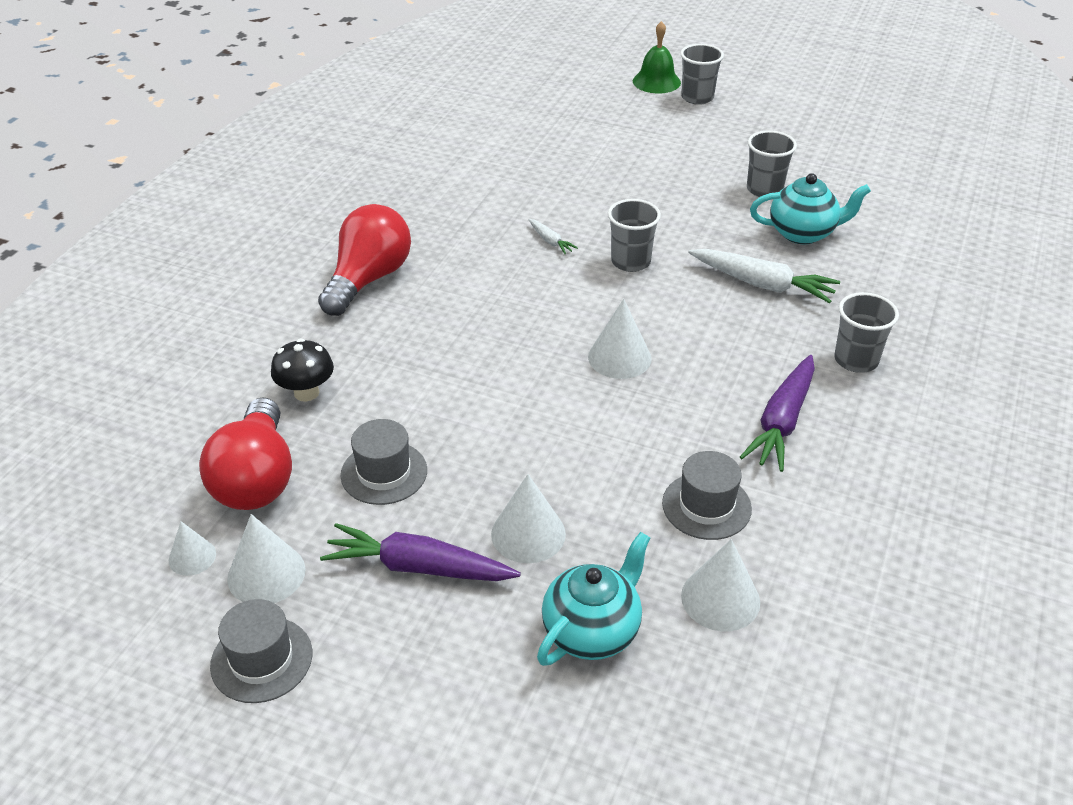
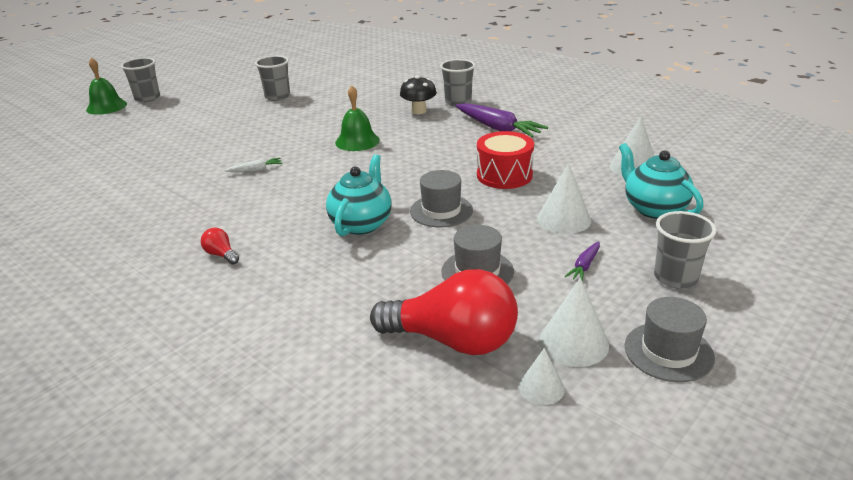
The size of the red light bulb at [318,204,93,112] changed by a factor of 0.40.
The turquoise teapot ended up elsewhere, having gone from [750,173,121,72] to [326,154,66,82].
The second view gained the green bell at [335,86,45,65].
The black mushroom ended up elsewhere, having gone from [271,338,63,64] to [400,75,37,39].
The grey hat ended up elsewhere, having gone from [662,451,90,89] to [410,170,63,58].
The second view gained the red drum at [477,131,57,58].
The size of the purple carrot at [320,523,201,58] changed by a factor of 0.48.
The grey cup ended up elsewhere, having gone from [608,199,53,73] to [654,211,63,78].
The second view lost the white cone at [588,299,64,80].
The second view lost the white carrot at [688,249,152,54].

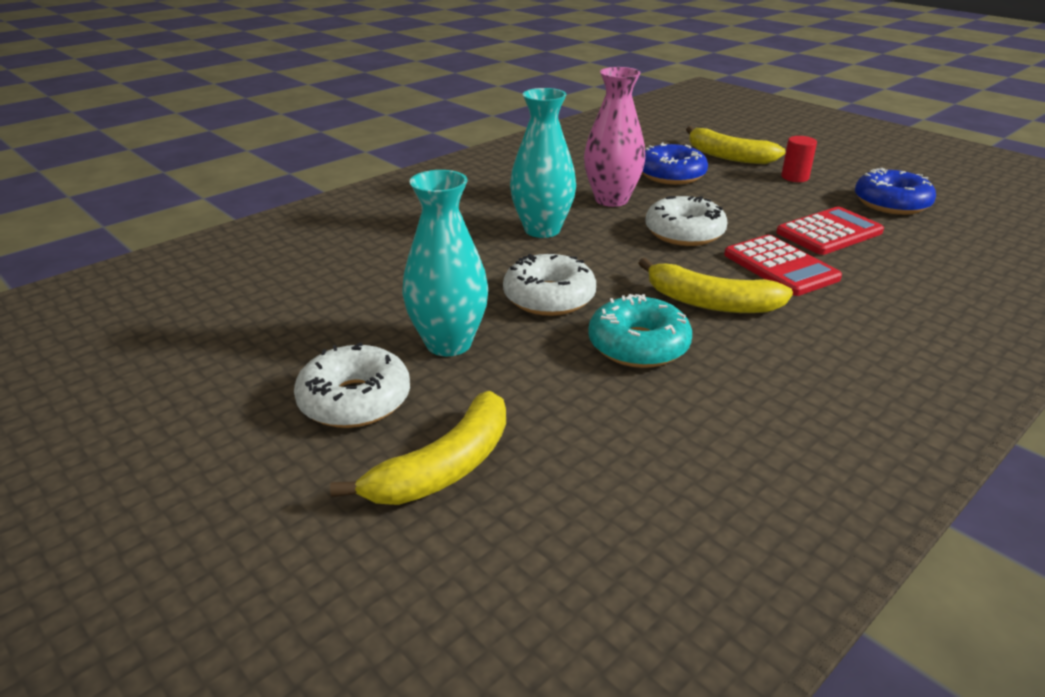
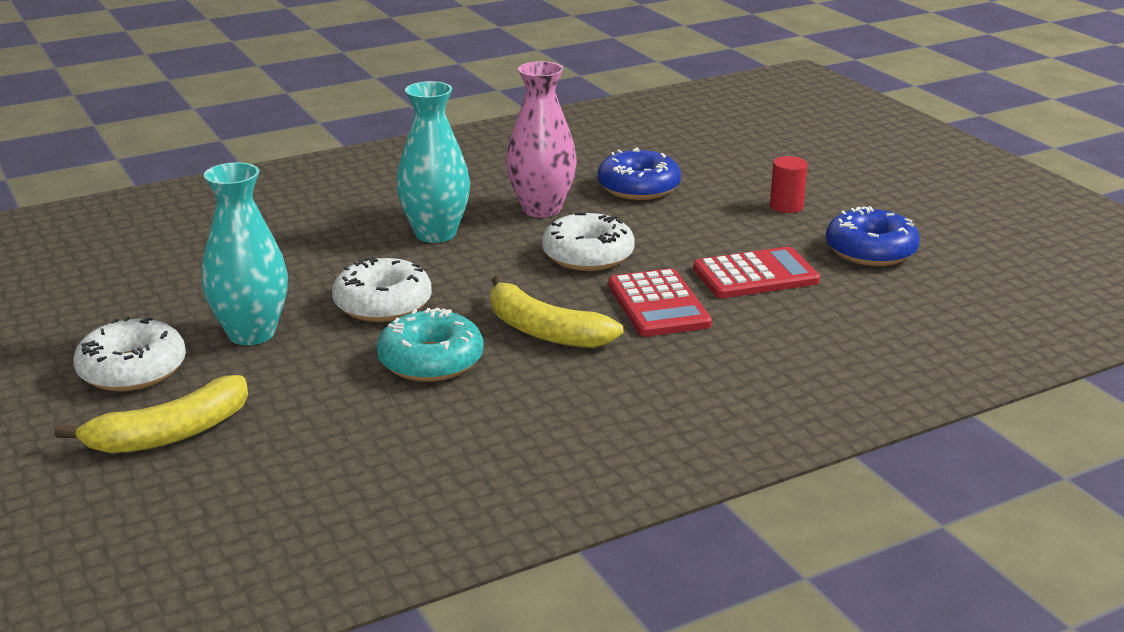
The second view lost the yellow banana at [686,126,100,38].

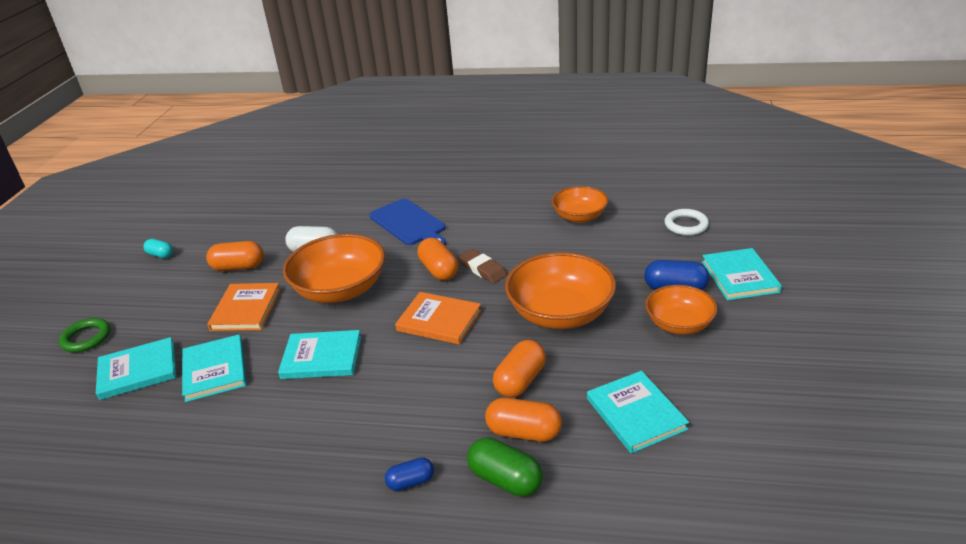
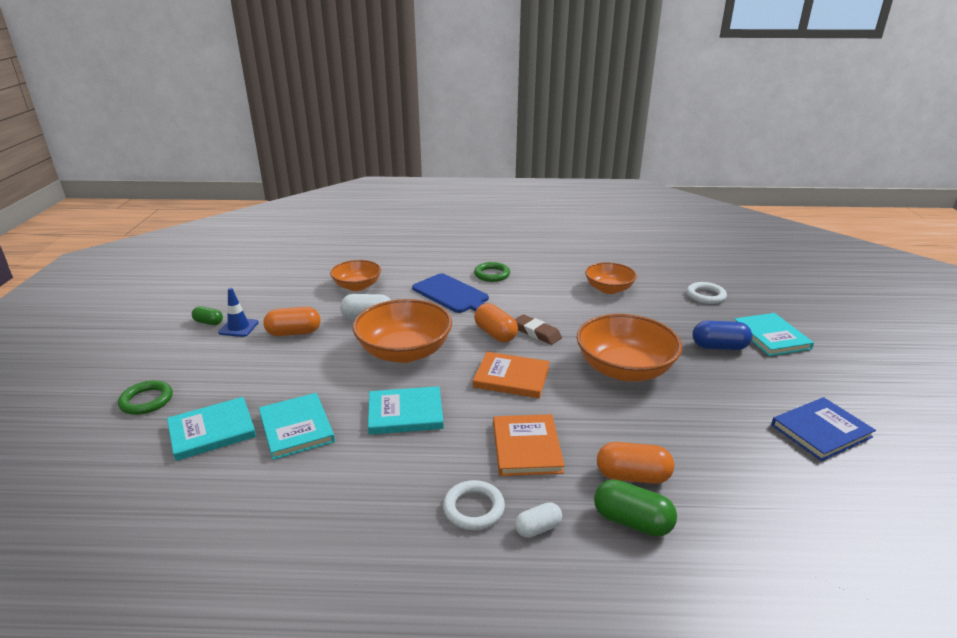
What was the turquoise capsule at [143,239,30,19] turned into the green capsule at [192,306,31,19].
The second view gained the blue traffic cone at [218,288,41,49].
The orange bowl ended up elsewhere, having gone from [645,285,72,50] to [330,260,51,31].
The second view gained the white ring at [443,480,62,50].
The second view gained the green ring at [474,262,36,20].
The orange book ended up elsewhere, having gone from [207,283,74,48] to [493,414,72,62].
What was the blue capsule at [385,457,49,34] turned into the white capsule at [515,502,47,36].
The second view gained the blue book at [771,397,105,64].
The second view lost the orange capsule at [493,340,53,58].
The second view lost the turquoise book at [587,371,102,82].

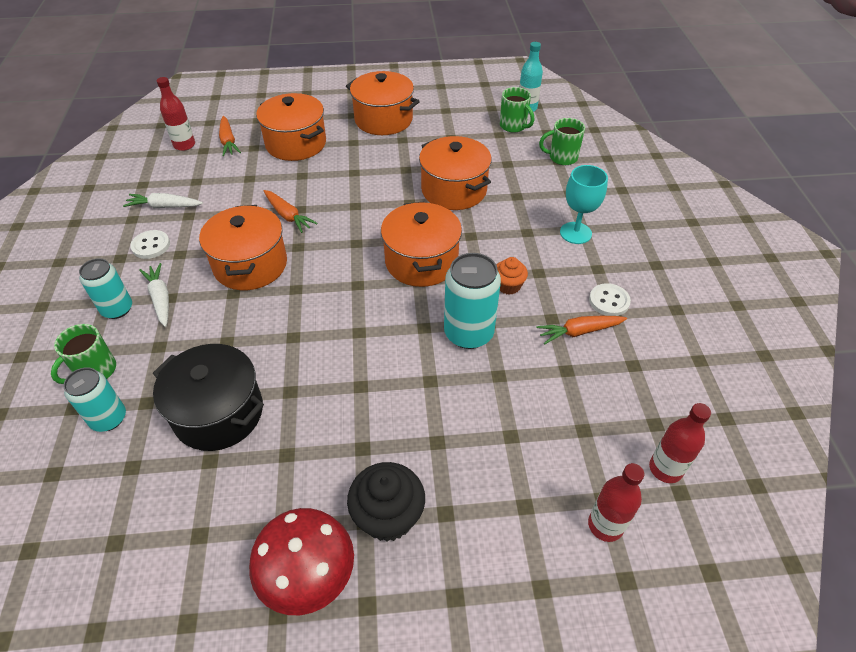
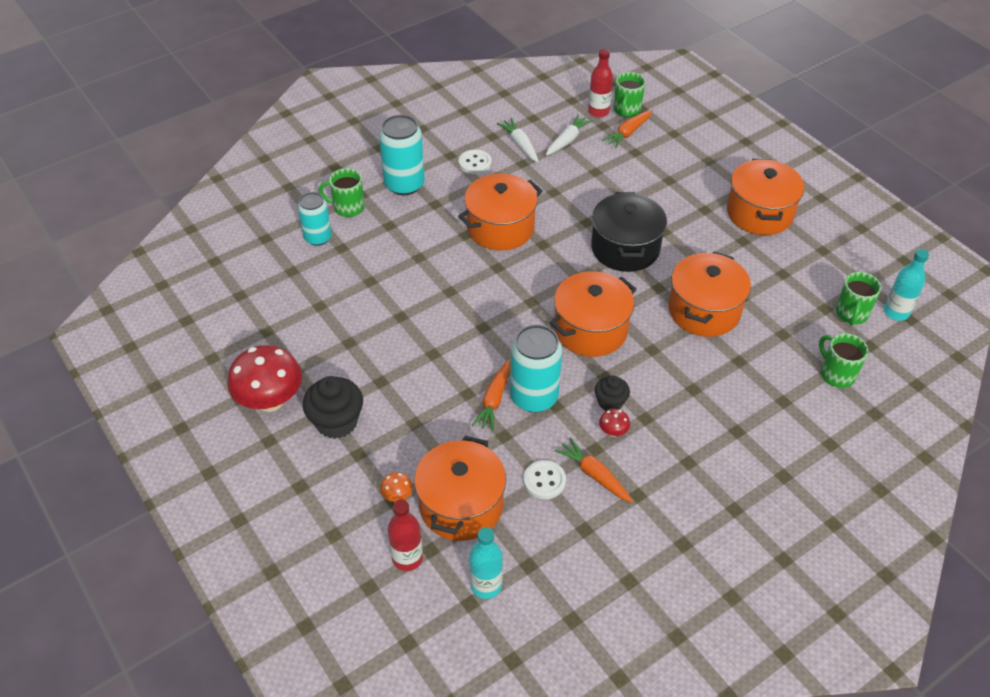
The size of the turquoise can at [79,258,53,61] changed by a factor of 1.52.
The second view gained the orange mushroom at [380,472,33,30].
The orange pot ended up elsewhere, having gone from [256,93,70,68] to [414,436,92,105].
What was the red bottle at [649,403,62,80] turned into the turquoise bottle at [470,527,33,72].
The orange carrot ended up elsewhere, having gone from [264,190,54,43] to [471,360,39,71].
The white button ended up elsewhere, having gone from [589,283,42,33] to [524,460,42,39].
The white carrot ended up elsewhere, having gone from [139,263,30,64] to [546,114,47,42].
The black pot ended up elsewhere, having gone from [153,344,111,107] to [591,192,76,80].
What was the orange cupcake at [497,257,31,38] turned into the black cupcake at [595,376,35,35].
The second view gained the red mushroom at [599,409,31,28].
The second view gained the green mug at [614,72,31,45].
The second view lost the turquoise goblet at [560,165,48,79].

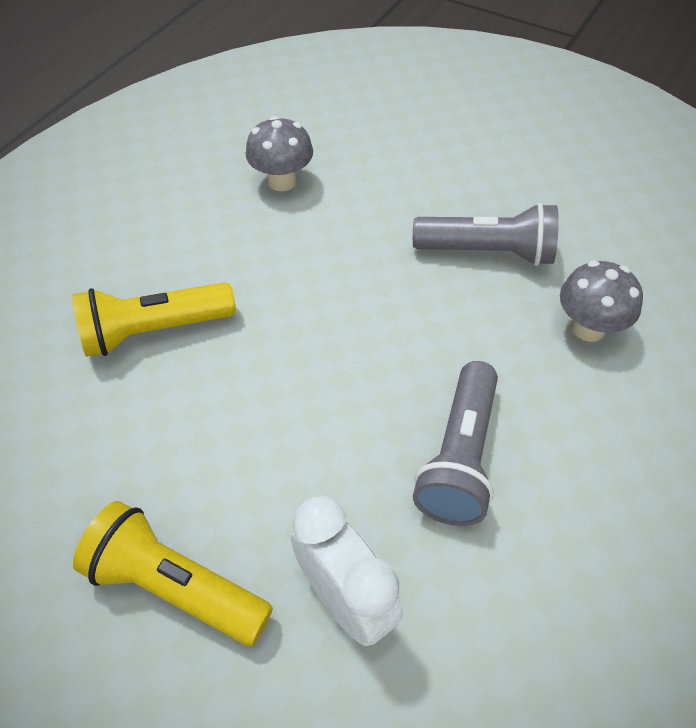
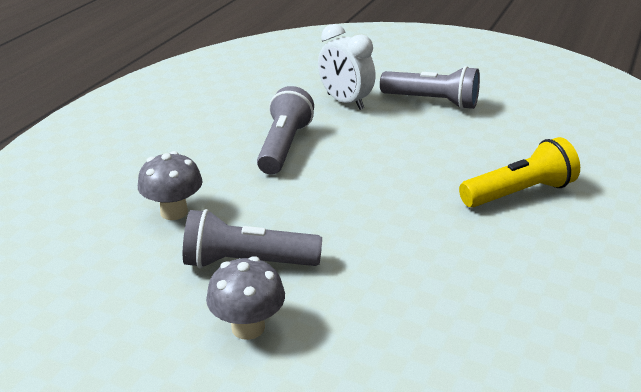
The grey mushroom ended up elsewhere, having gone from [246,116,67,75] to [206,256,79,84].
What was the yellow flashlight at [73,501,200,145] turned into the grey flashlight at [380,66,100,44].

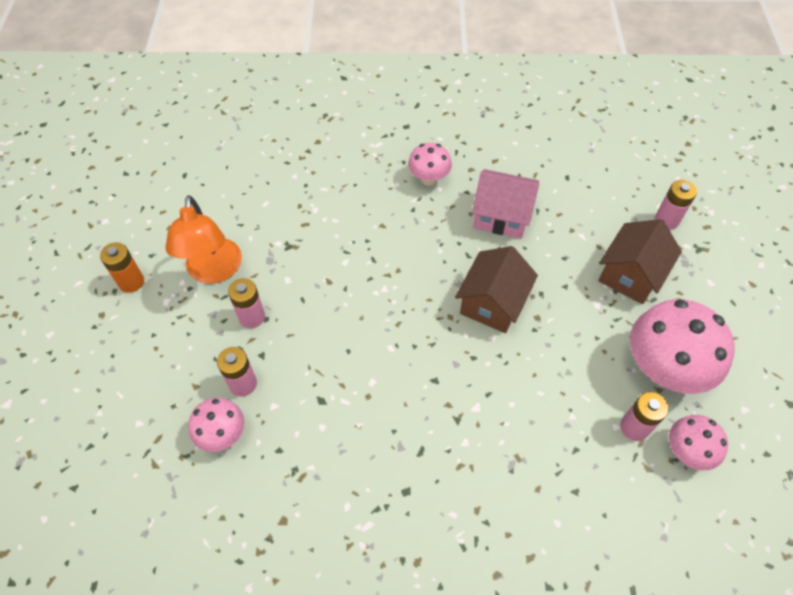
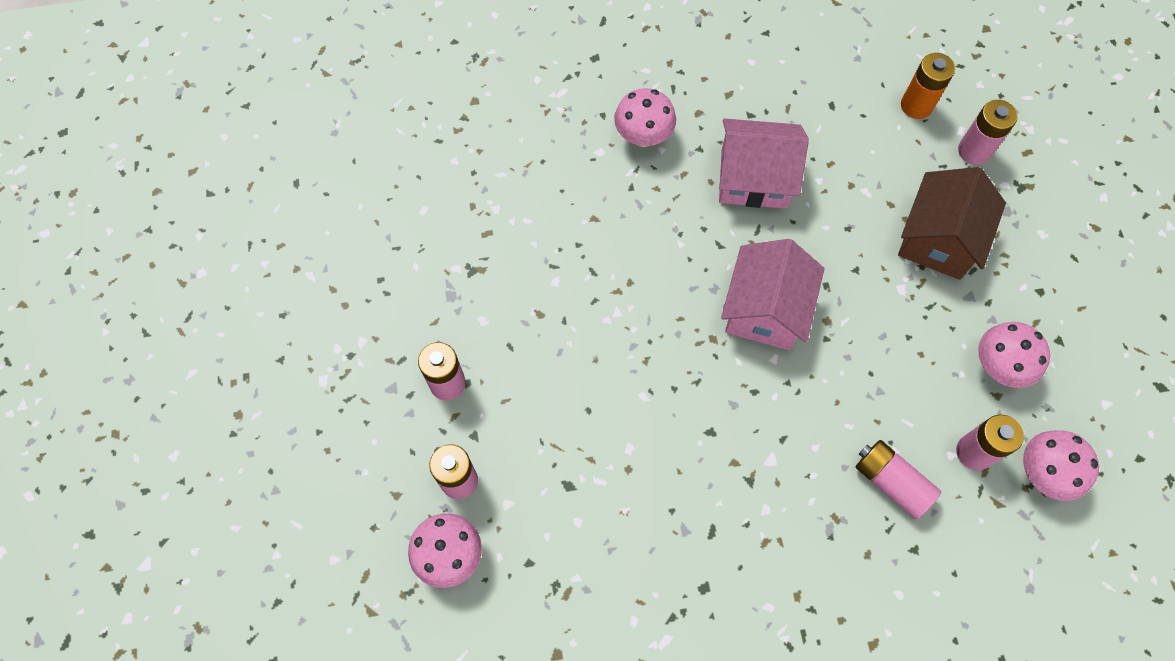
What was the brown house at [455,246,83,87] turned into the pink house at [721,239,104,112].
The second view gained the pink battery at [856,440,85,79].
The orange battery ended up elsewhere, having gone from [100,242,44,51] to [901,53,54,66].
The size of the pink mushroom at [630,299,105,95] changed by a factor of 0.54.
The second view lost the orange lamp at [165,195,77,88].

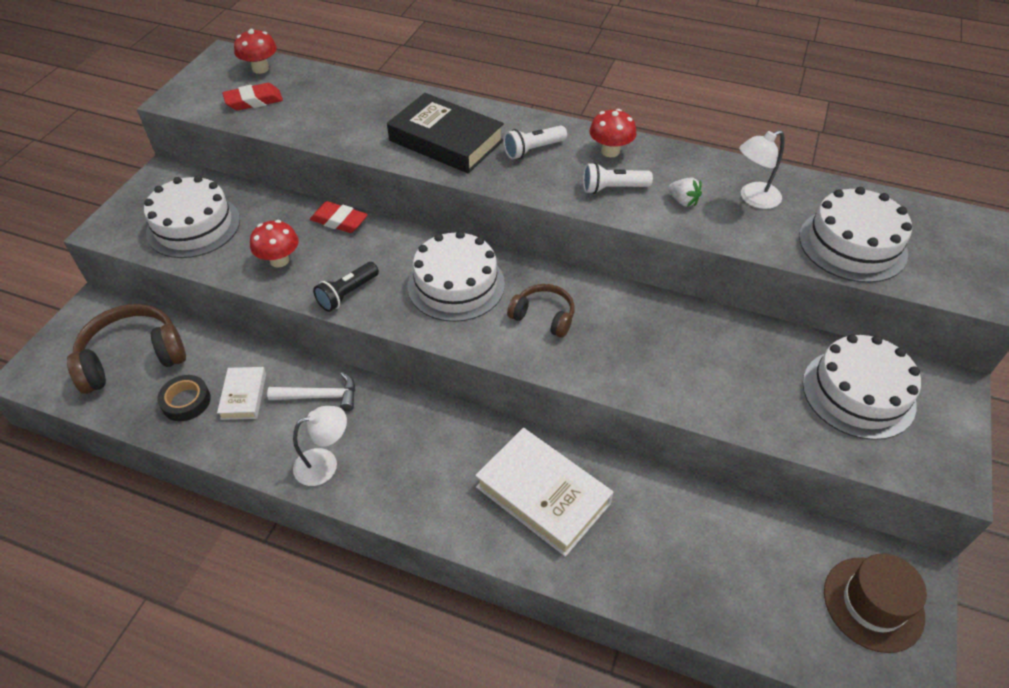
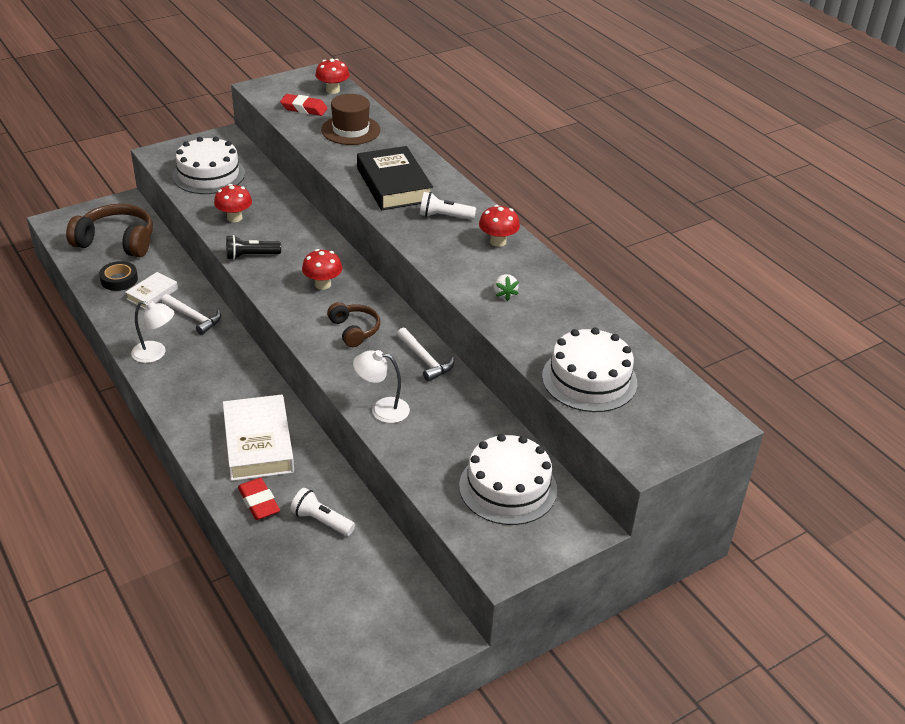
The red eraser ended up elsewhere, having gone from [310,201,58,32] to [238,478,42,42].
The white flashlight ended up elsewhere, having gone from [583,162,70,32] to [290,488,65,48].
Where the white cake stood at [407,231,98,91], the red mushroom came to stand at [302,249,40,41].
The brown hat ended up elsewhere, having gone from [824,553,103,100] to [321,94,59,51].
The white lamp ended up elsewhere, having gone from [739,130,45,79] to [353,350,57,73].
The second view gained the white hammer at [397,328,57,54].

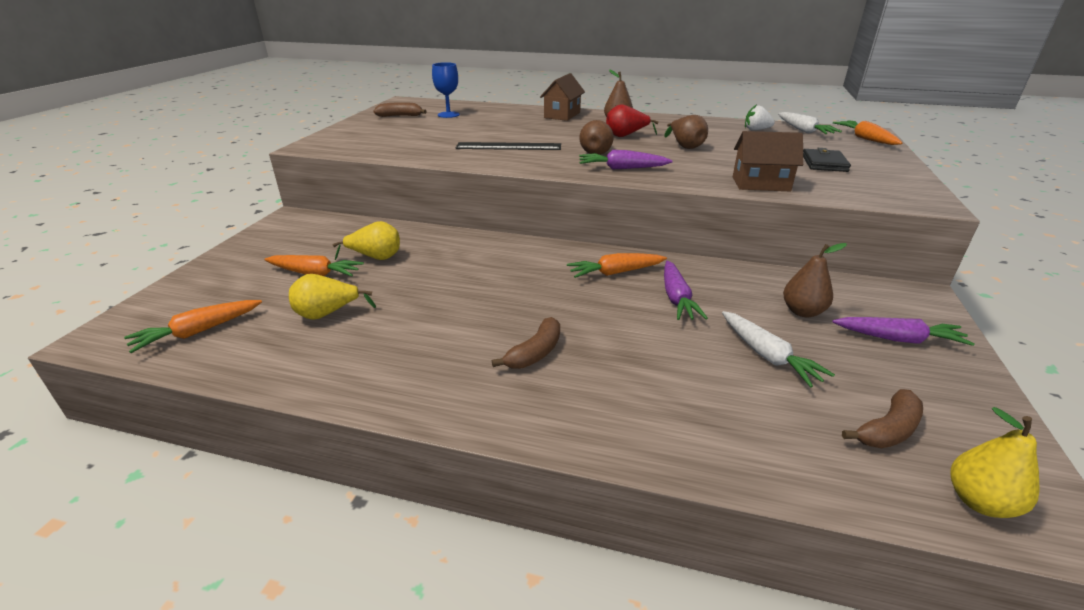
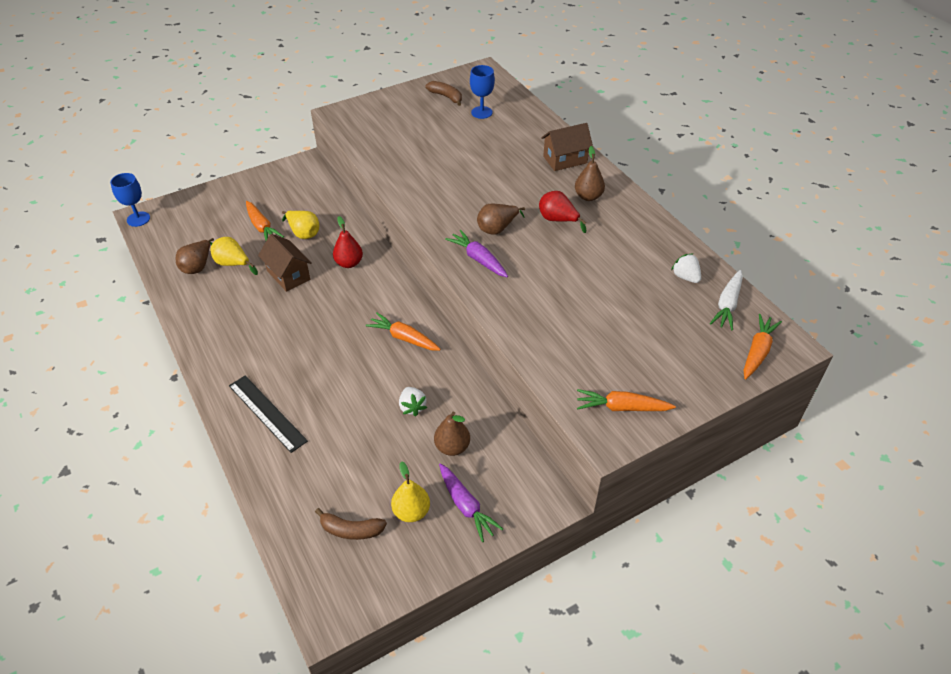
The second view gained the blue goblet at [110,173,40,54].
The brown pear ended up elsewhere, having gone from [664,115,44,34] to [176,238,38,36].
The black ruler ended up elsewhere, having gone from [456,142,105,8] to [229,376,79,77].
The brown house ended up elsewhere, having gone from [733,131,70,60] to [258,234,54,58].
The second view gained the red pear at [333,216,30,52].
The yellow pear ended up elsewhere, having gone from [951,407,89,111] to [391,461,39,61].
The second view gained the white strawberry at [399,387,28,29].
The orange carrot ended up elsewhere, having gone from [124,300,138,53] to [577,389,99,22].
The second view lost the brown banana at [492,317,68,52].
The second view lost the purple carrot at [664,261,44,59].
The second view lost the white carrot at [722,311,113,77].
The second view lost the black wallet at [803,148,48,24].

